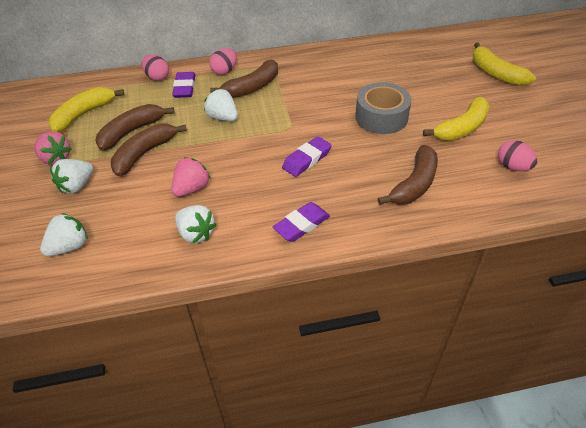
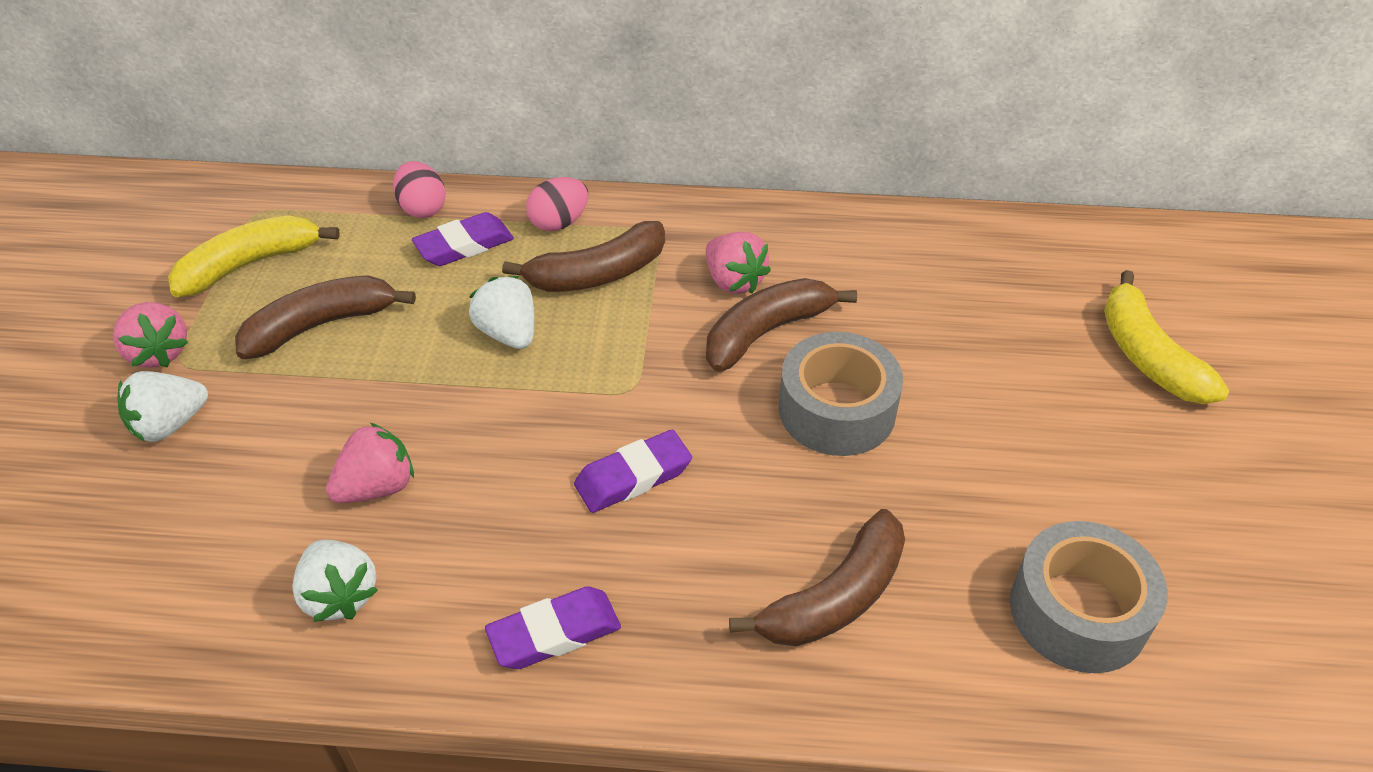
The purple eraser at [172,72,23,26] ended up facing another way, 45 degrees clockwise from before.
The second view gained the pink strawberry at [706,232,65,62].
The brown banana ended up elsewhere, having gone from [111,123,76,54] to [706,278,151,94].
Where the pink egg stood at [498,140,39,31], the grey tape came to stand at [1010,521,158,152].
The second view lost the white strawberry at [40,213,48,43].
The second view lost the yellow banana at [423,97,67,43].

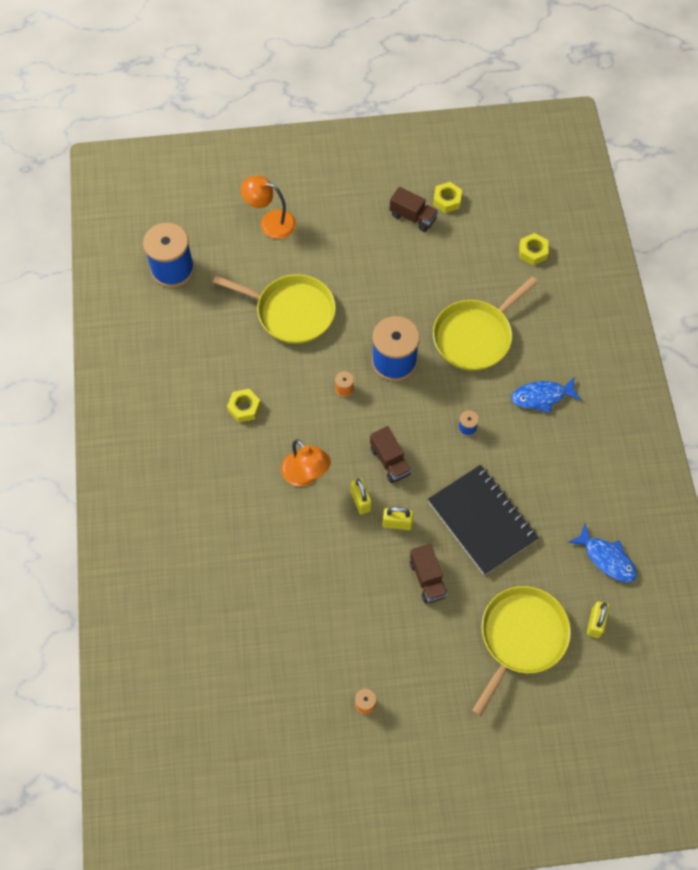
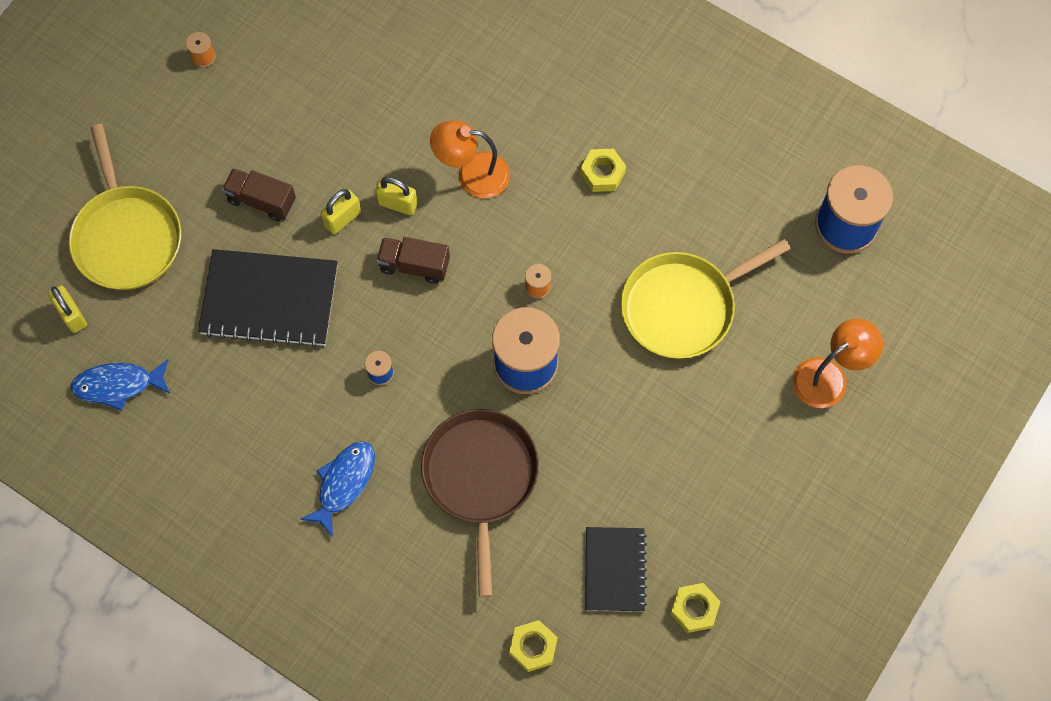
What was the yellow pan at [433,277,105,94] turned into the brown pan at [421,409,118,188].
The second view gained the black notebook at [585,527,62,85].
The second view lost the brown truck at [390,187,48,45].

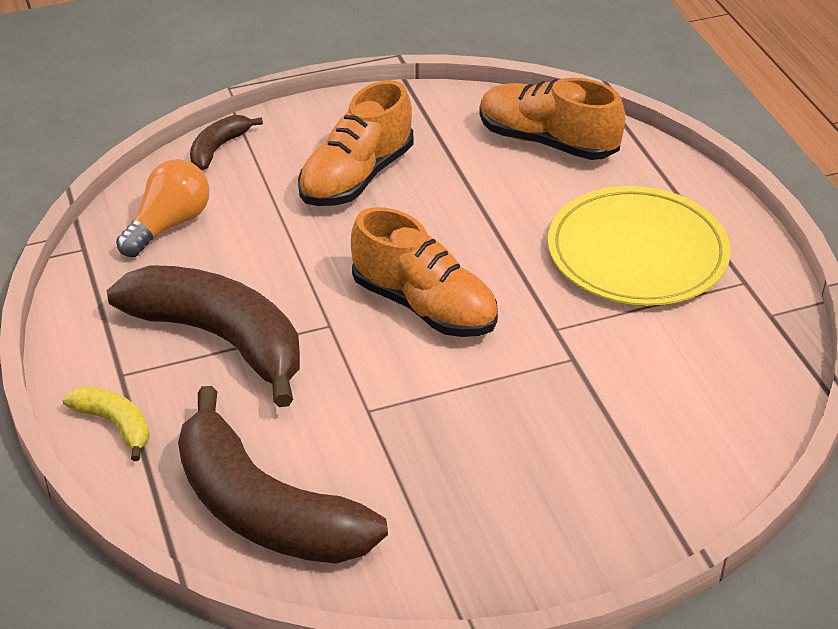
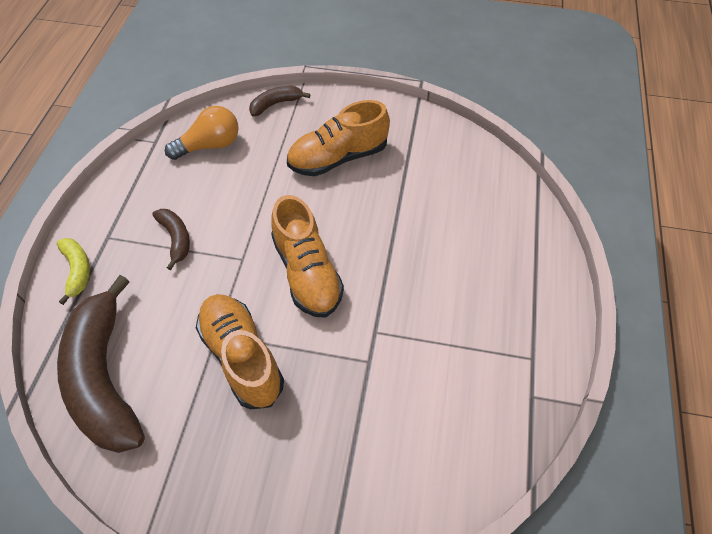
The size of the brown banana at [107,265,193,142] changed by a factor of 0.46.
The orange shoe ended up elsewhere, having gone from [479,78,146,82] to [196,294,88,115].
The second view lost the yellow plate at [548,186,183,120].

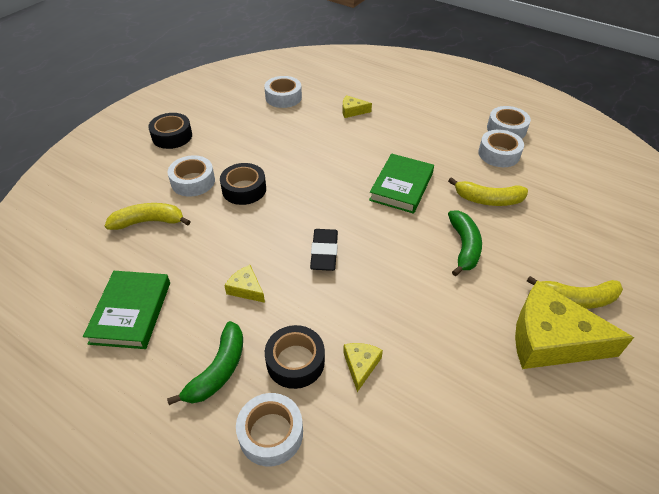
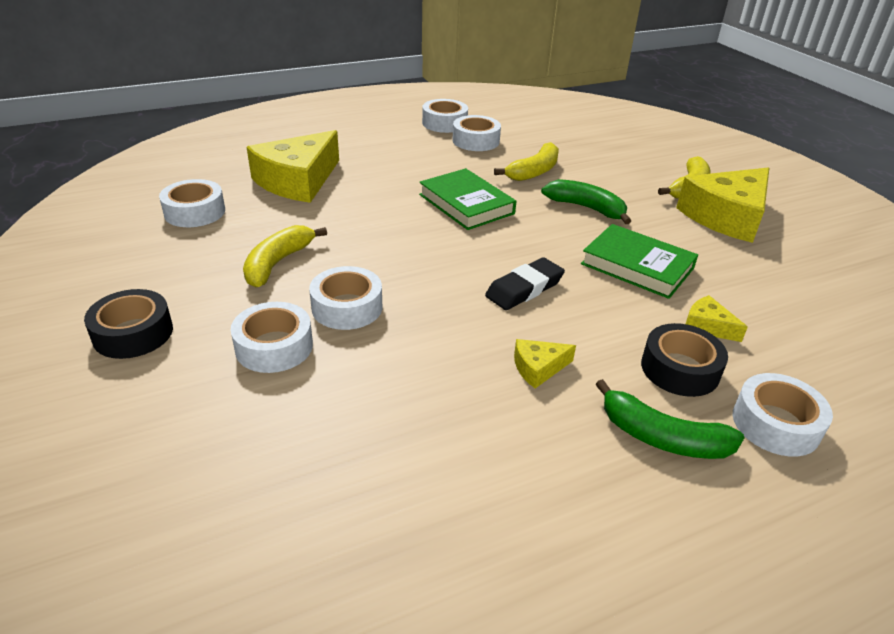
The yellow banana ended up elsewhere, having gone from [105,203,86,27] to [243,225,84,62].
The size of the yellow cheese at [342,95,30,23] changed by a factor of 2.27.
What was the black tape at [220,163,46,42] turned into the white tape at [309,266,73,64].
The black eraser at [310,229,28,42] ended up facing another way, 75 degrees counterclockwise from before.
The green book ended up elsewhere, having gone from [83,271,87,78] to [581,224,117,75].
The green banana at [167,321,76,84] ended up facing another way, 150 degrees clockwise from before.

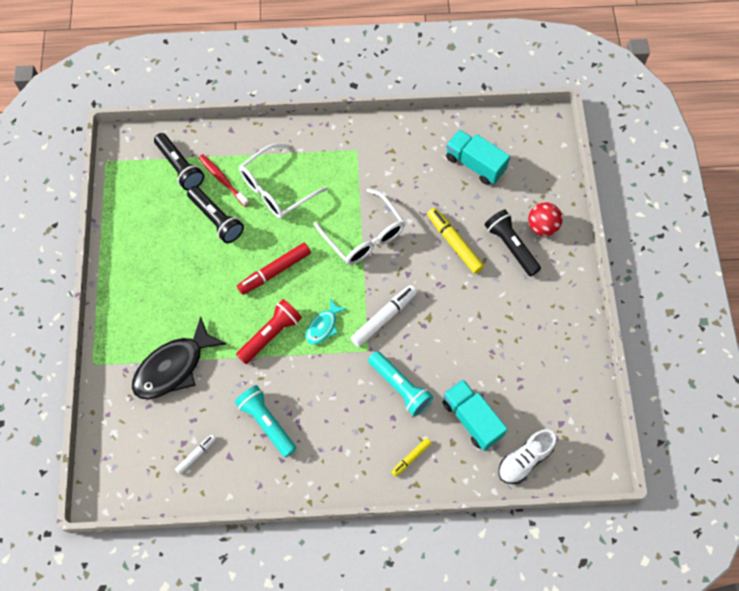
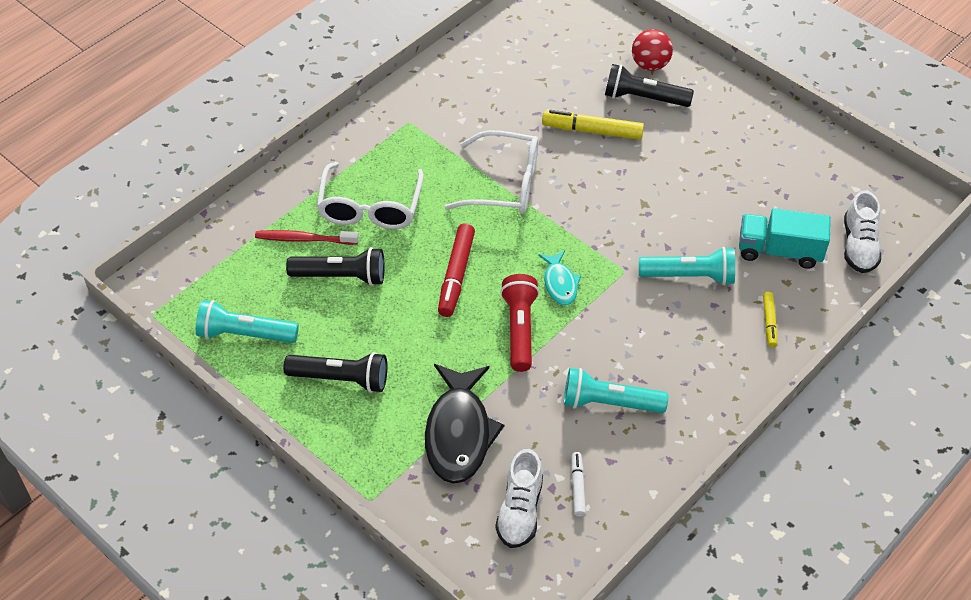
The second view gained the turquoise flashlight at [196,300,103,43].
The black flashlight ended up elsewhere, having gone from [154,133,50,58] to [283,352,104,41].
The second view gained the white shoe at [495,449,48,99].
The second view lost the white marker at [351,285,66,62].
The second view lost the turquoise truck at [446,130,64,55].

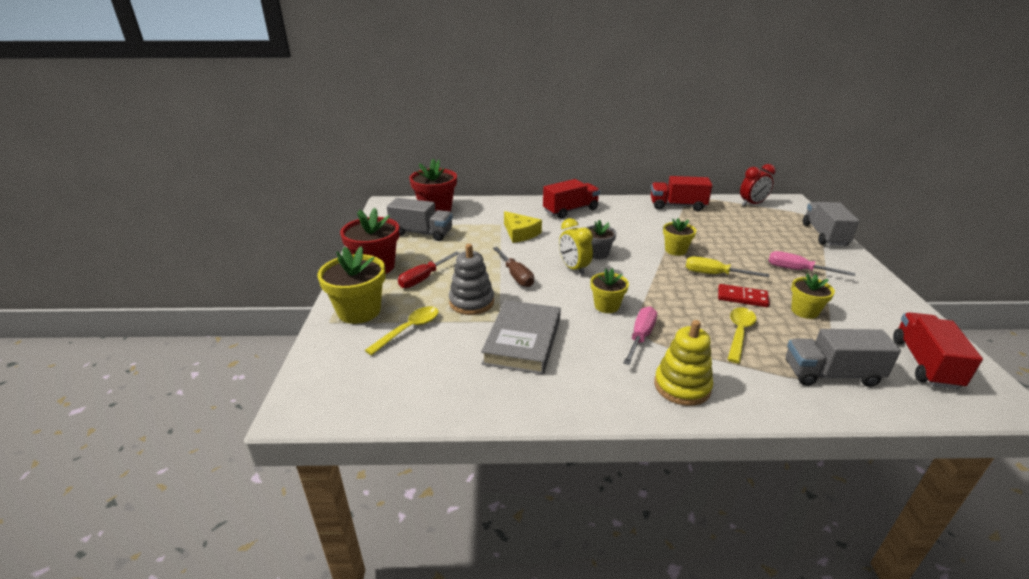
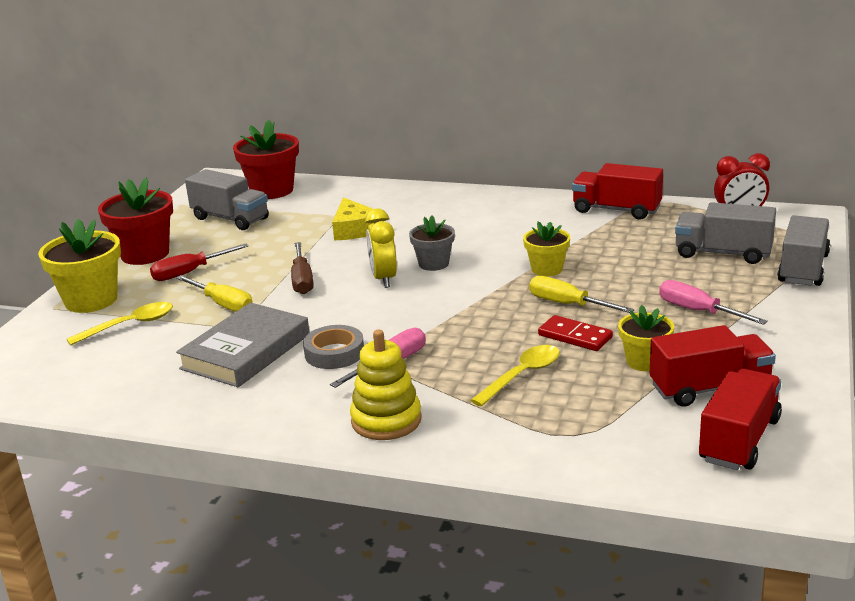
Where the grey stacking toy stood at [449,244,45,71], the yellow screwdriver came to stand at [176,275,76,37].
The second view gained the grey tape at [303,325,61,44].
The red truck ended up elsewhere, having gone from [543,179,57,40] to [650,325,126,82].
The grey truck ended up elsewhere, having gone from [786,329,115,58] to [675,202,101,62].
The second view lost the yellow flower pot at [590,268,39,45].

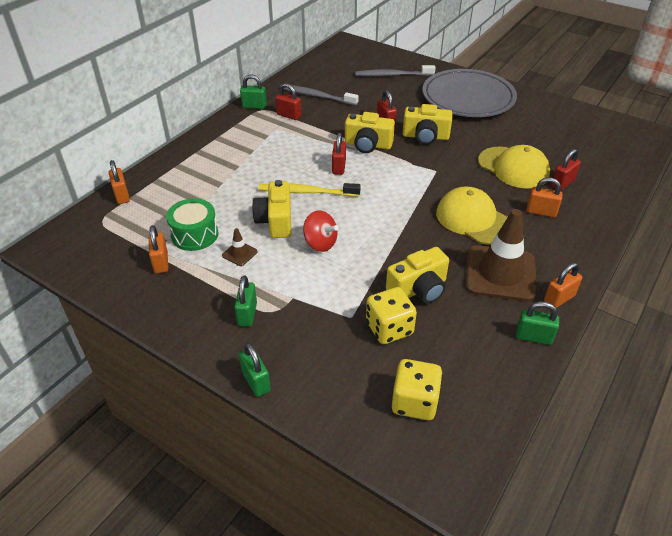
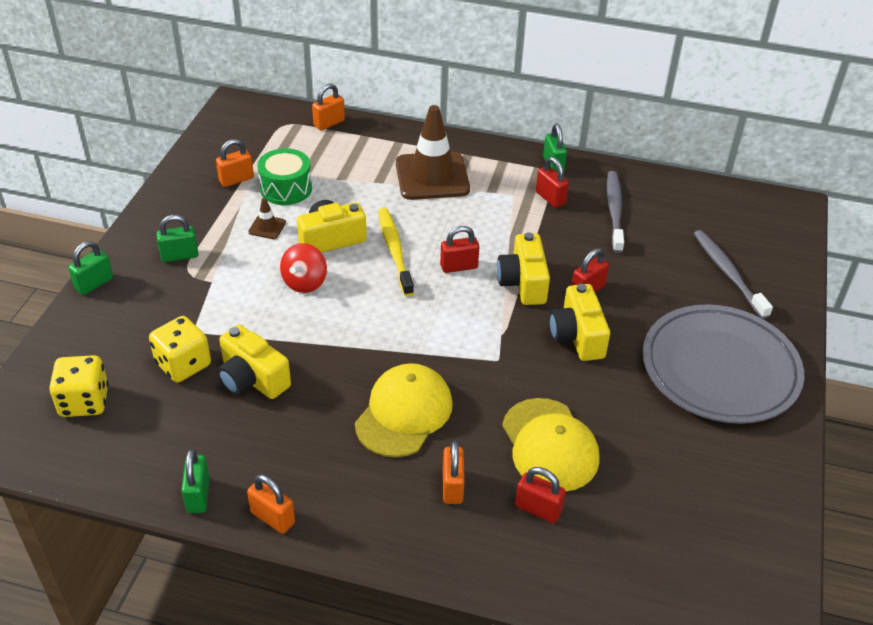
The brown traffic cone ended up elsewhere, having gone from [466,209,71,93] to [396,105,74,95].
The yellow cap at [478,145,72,44] ended up facing another way, 45 degrees counterclockwise from before.
The red padlock at [275,83,26,37] ended up facing another way, 45 degrees counterclockwise from before.

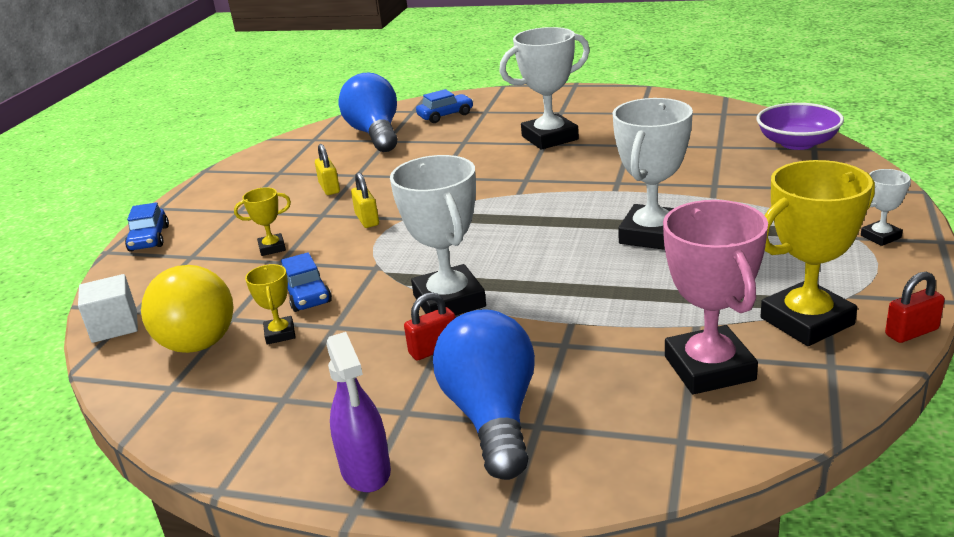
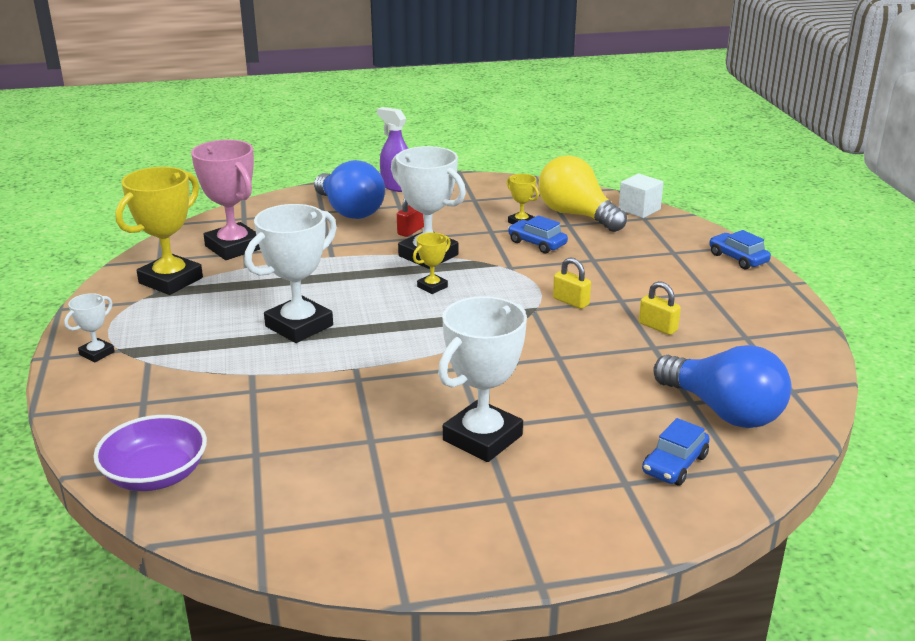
The white trophy at [612,98,81,152] ended up facing another way, 45 degrees clockwise from before.
The yellow trophy ended up elsewhere, having gone from [234,187,57,69] to [413,232,38,62].
The second view lost the red padlock at [885,271,60,72].

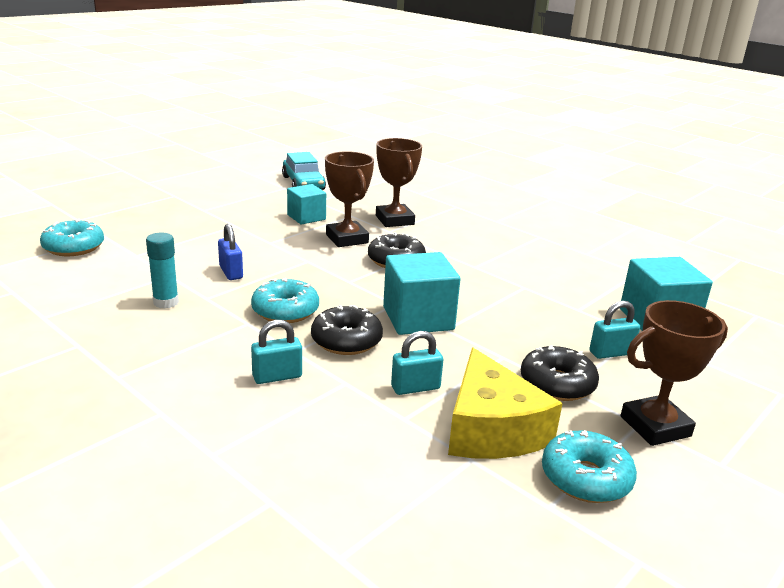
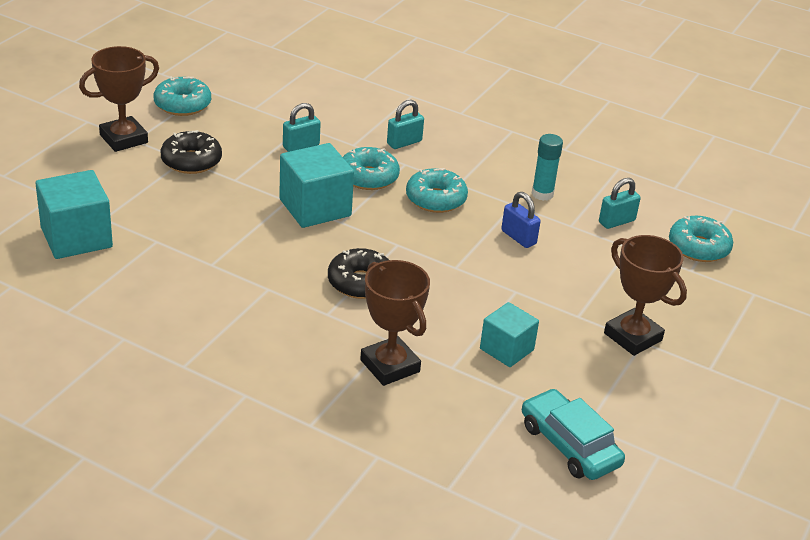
What was the black donut at [311,305,72,50] turned into the turquoise donut at [343,147,57,43].
The turquoise padlock ended up elsewhere, having gone from [589,301,51,58] to [599,178,42,51].
The brown trophy ended up elsewhere, having gone from [325,151,49,96] to [604,235,83,121].
The second view lost the yellow cheese at [448,347,115,112].

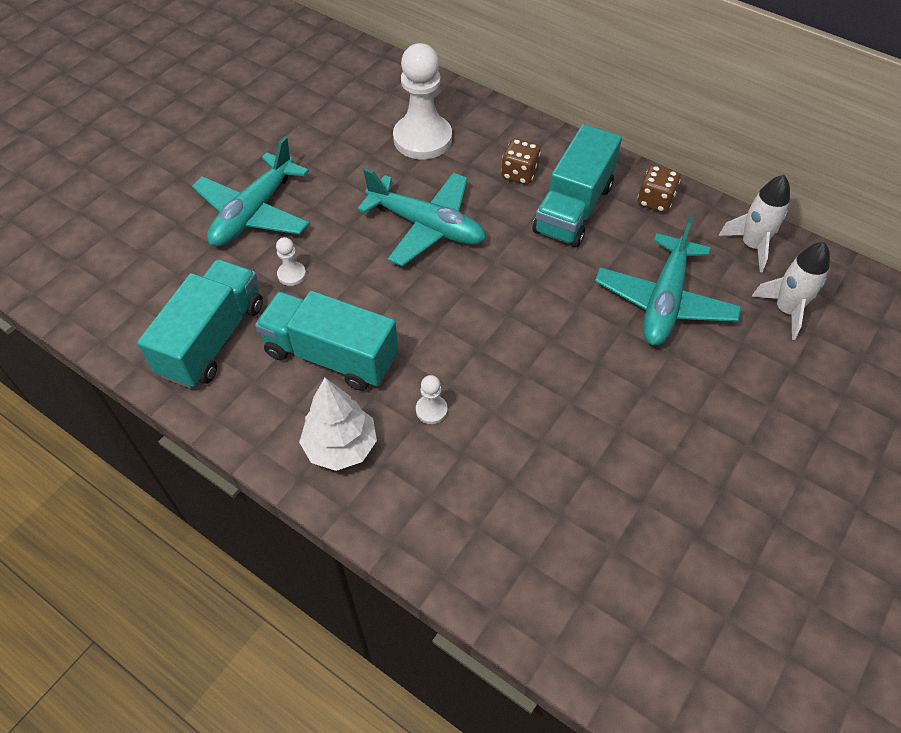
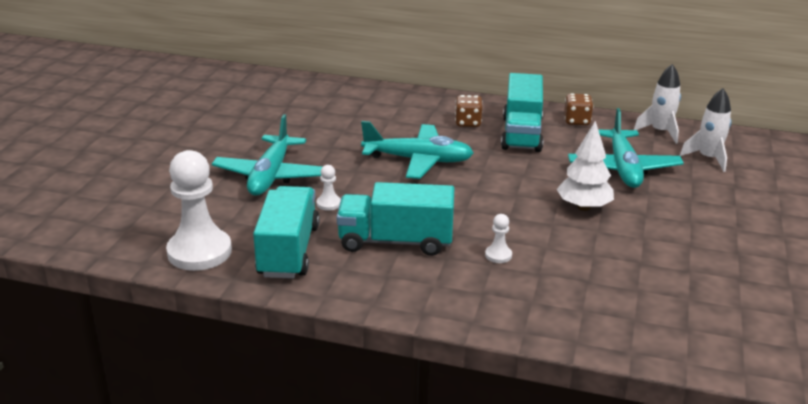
The white pawn ended up elsewhere, having gone from [393,43,59,116] to [166,150,66,121].
The white tree ended up elsewhere, having gone from [299,378,78,93] to [556,121,58,90].

